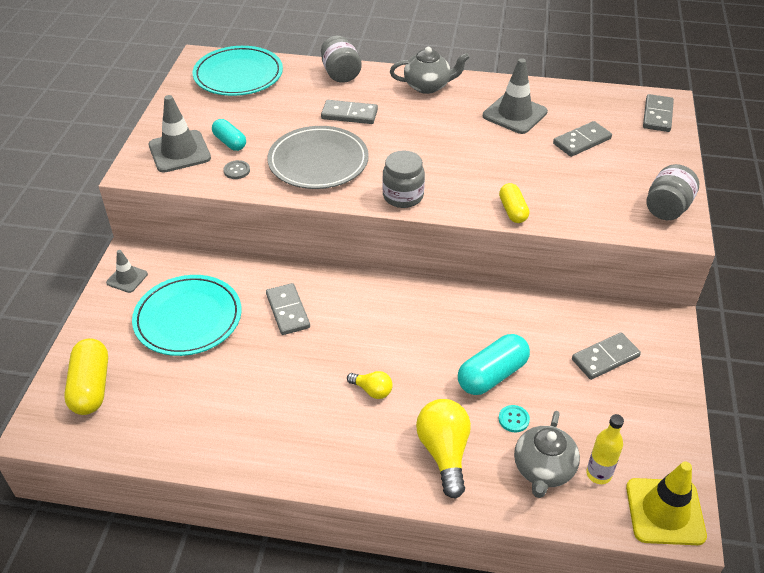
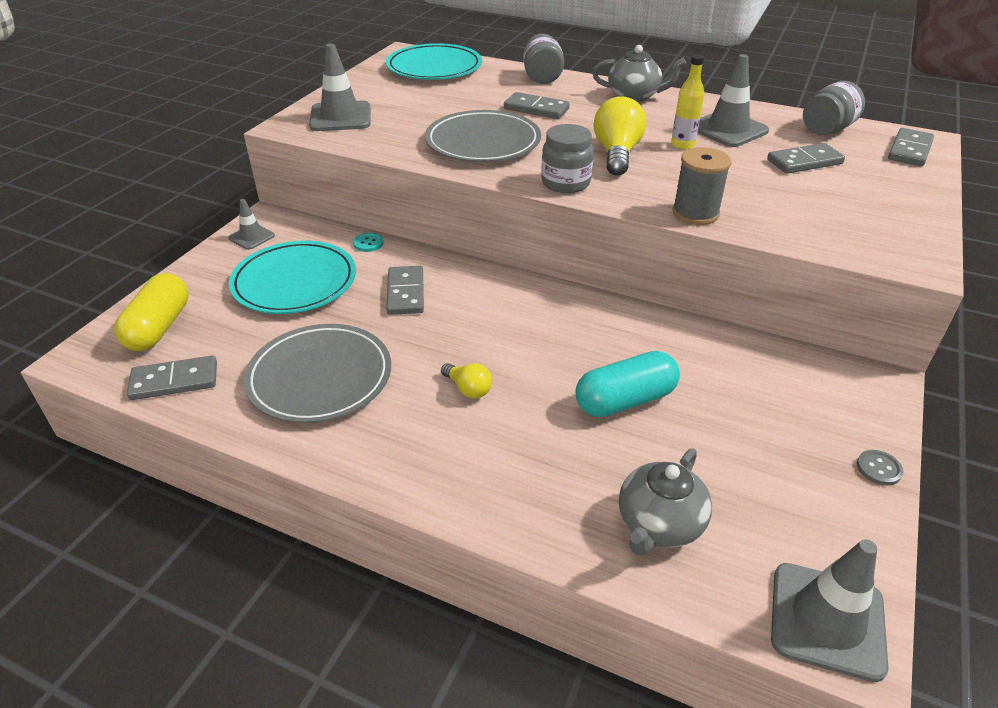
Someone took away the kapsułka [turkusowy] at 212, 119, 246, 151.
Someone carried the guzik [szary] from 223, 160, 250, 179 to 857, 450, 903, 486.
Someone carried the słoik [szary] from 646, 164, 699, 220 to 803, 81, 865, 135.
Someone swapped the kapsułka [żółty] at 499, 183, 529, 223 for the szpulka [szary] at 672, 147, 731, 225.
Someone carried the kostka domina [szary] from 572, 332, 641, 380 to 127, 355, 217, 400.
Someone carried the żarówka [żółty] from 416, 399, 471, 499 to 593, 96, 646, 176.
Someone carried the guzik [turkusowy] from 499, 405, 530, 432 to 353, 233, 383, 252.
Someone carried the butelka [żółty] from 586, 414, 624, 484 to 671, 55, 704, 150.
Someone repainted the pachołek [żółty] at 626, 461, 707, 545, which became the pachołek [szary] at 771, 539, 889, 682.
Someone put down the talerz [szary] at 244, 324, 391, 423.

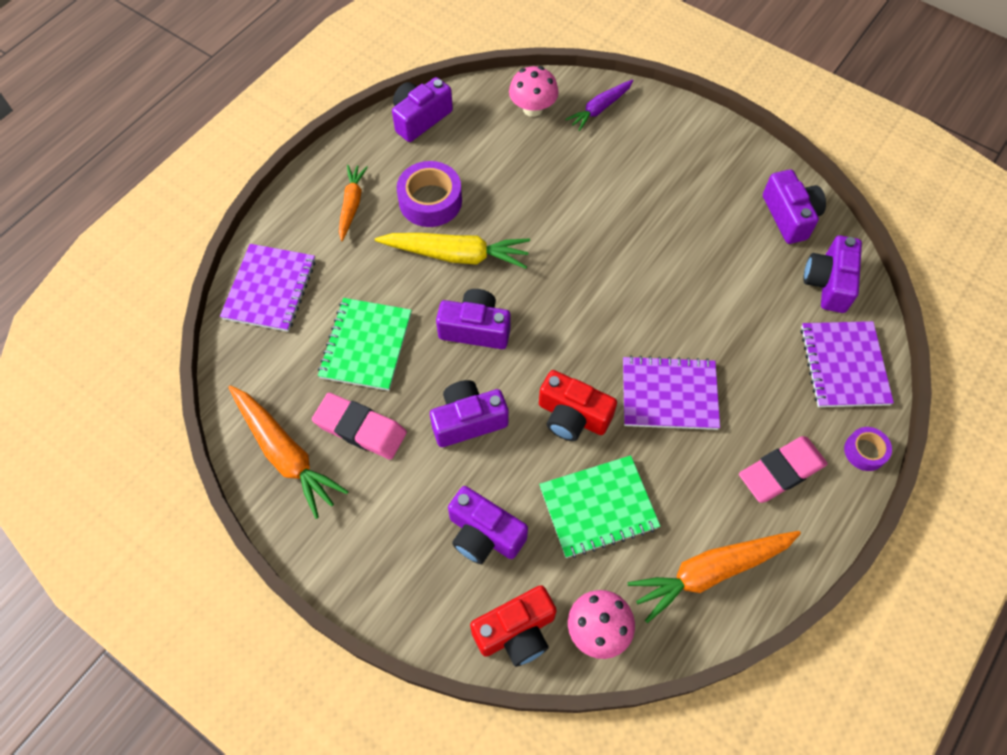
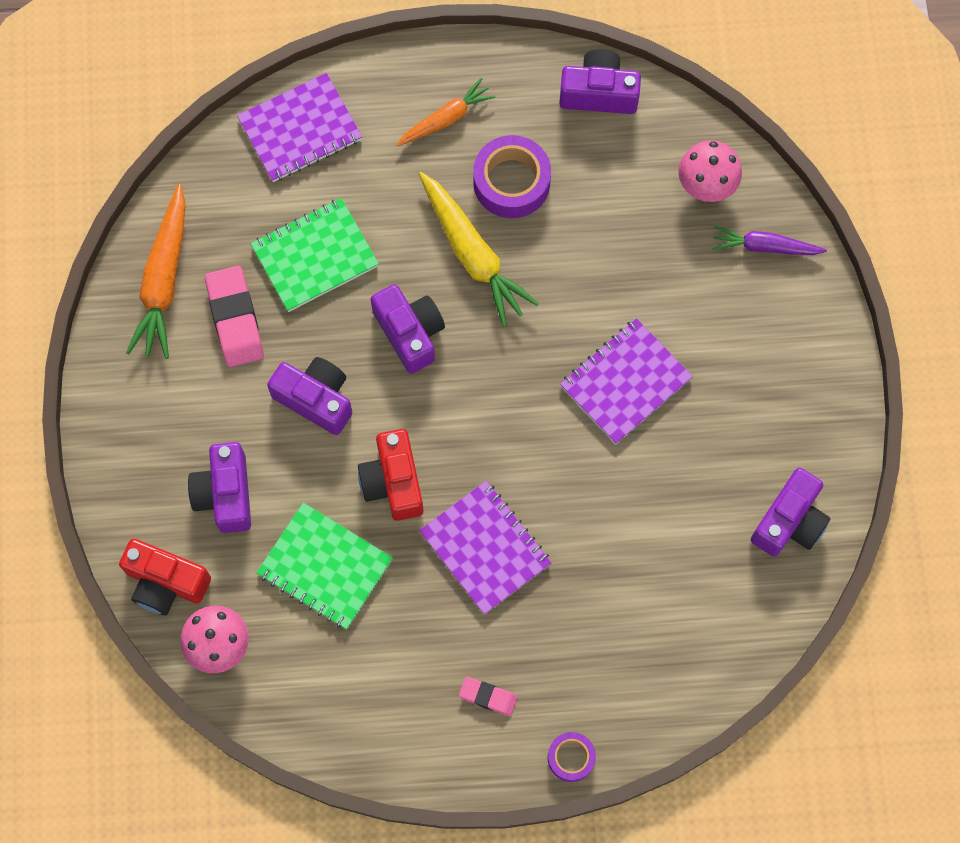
Someone took away the aparat fotograficzny [fioletowy] at 803, 235, 862, 313.
Someone carried the zeszyt [fioletowy] from 800, 321, 894, 407 to 560, 318, 693, 444.
Someone scaled the gumka do mazania [różowy] at 739, 436, 828, 503 by 0.55.
Someone took away the marchewka [pomarańczowy] at 628, 531, 801, 623.

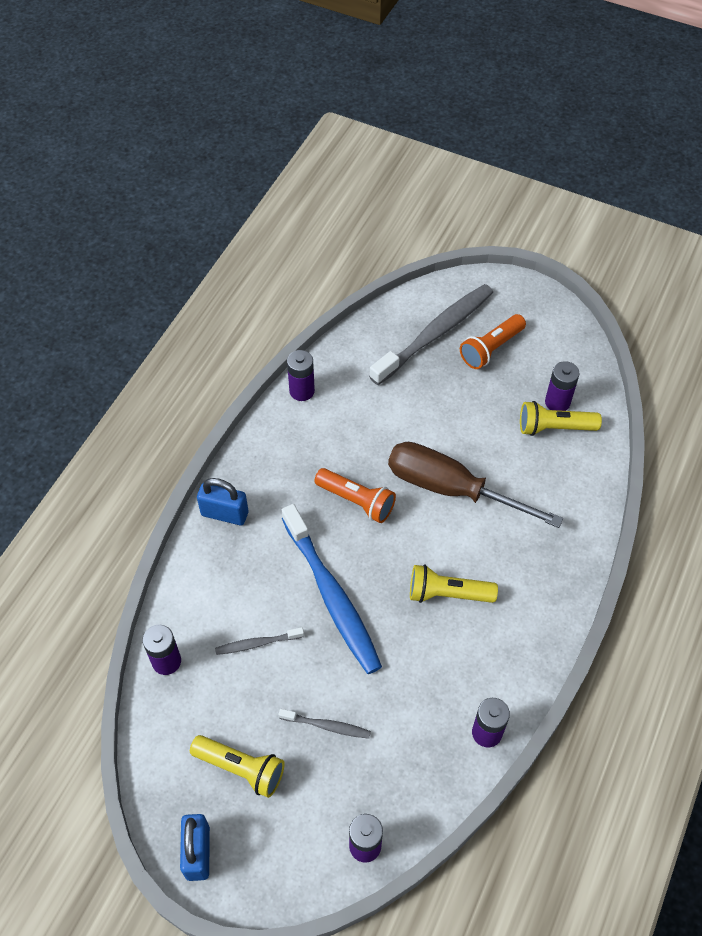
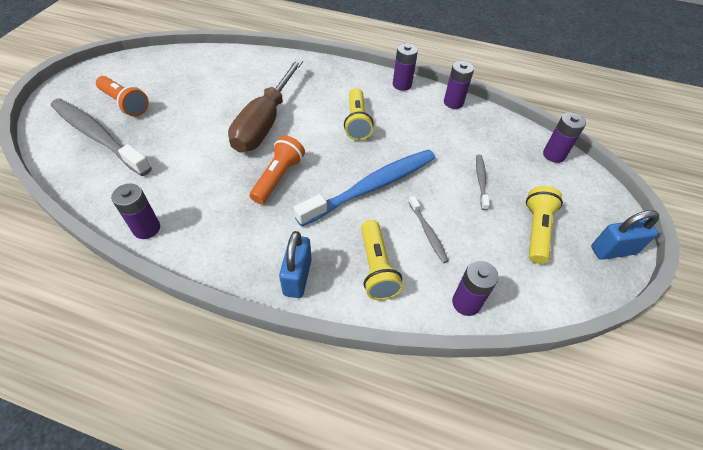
Someone carried the bateria [fioletowy] from 545, 361, 580, 411 to 393, 43, 418, 91.
Someone carried the latarka [żółty] from 520, 401, 602, 436 to 361, 220, 403, 301.

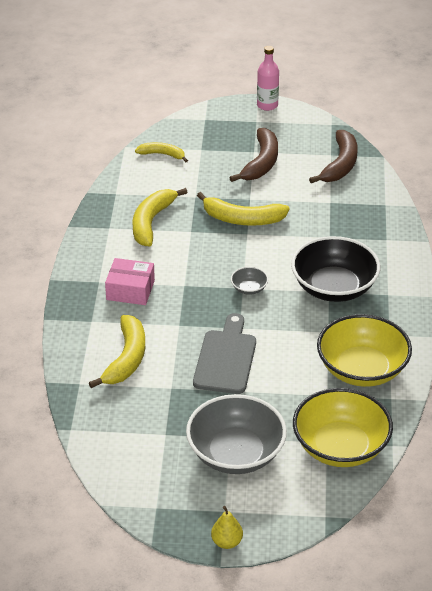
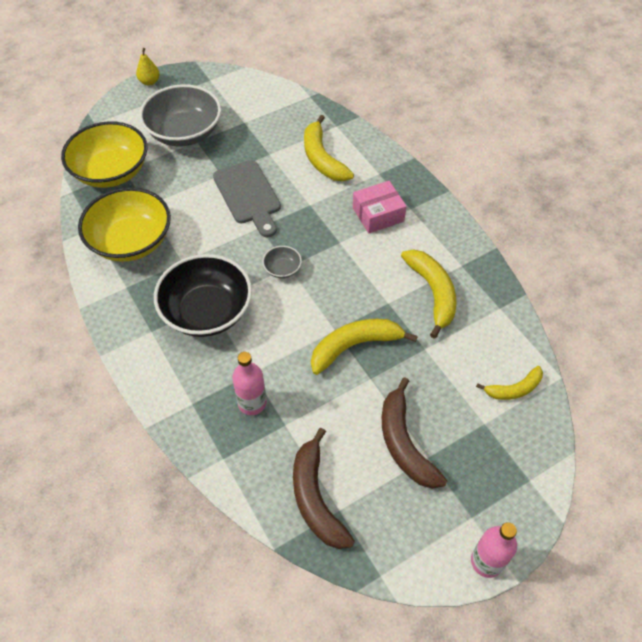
Someone put down the butelka [różowy] at 232, 352, 267, 415.

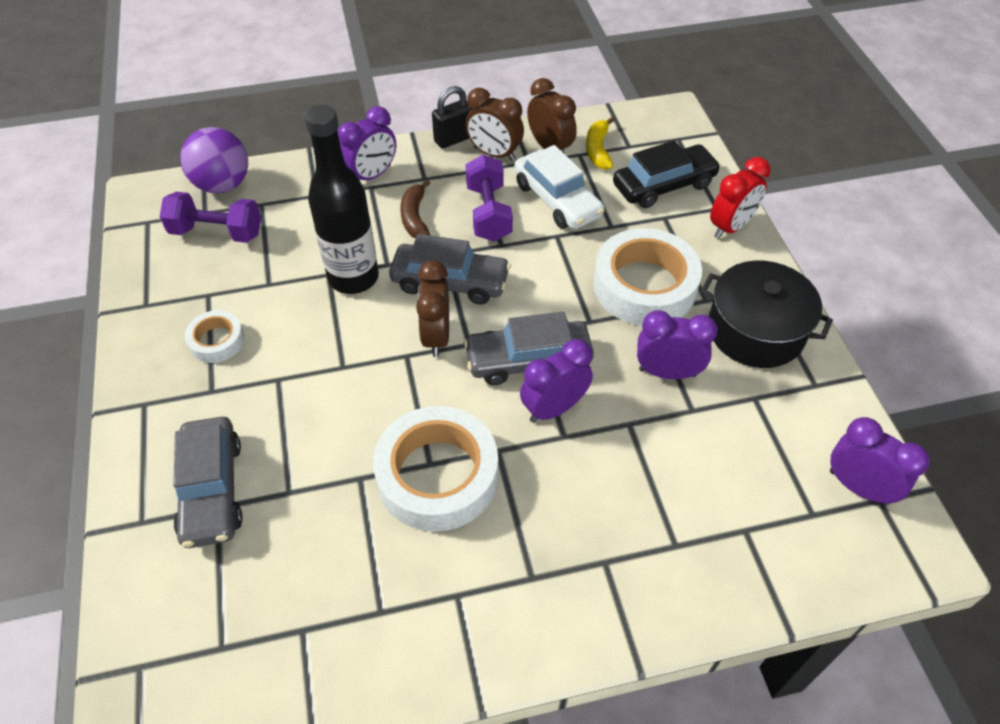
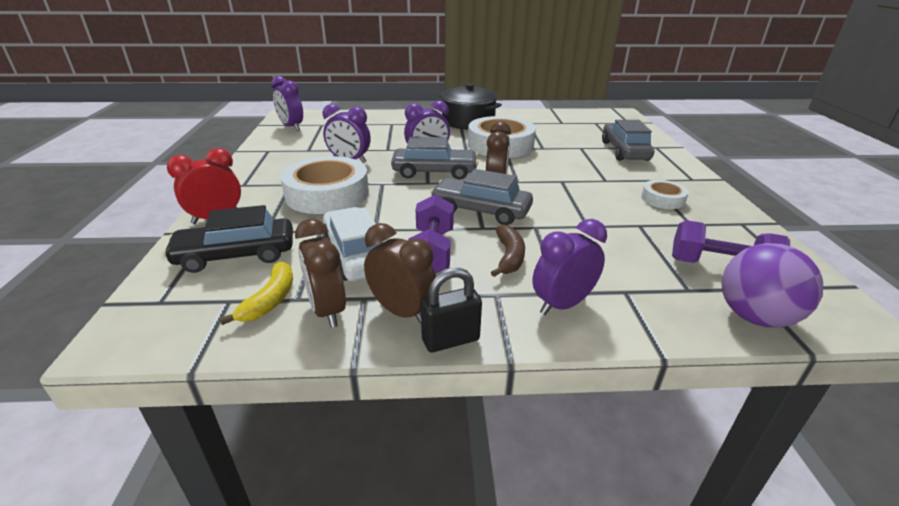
Someone took away the butelka [czarny] at 304, 105, 379, 294.
Someone carried the garnek [czarny] from 701, 261, 833, 368 to 438, 83, 502, 129.

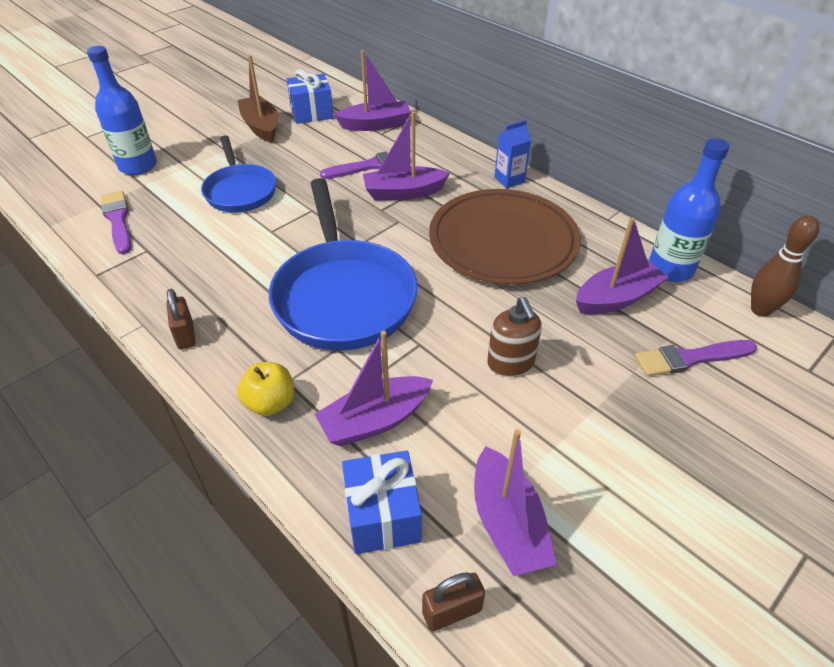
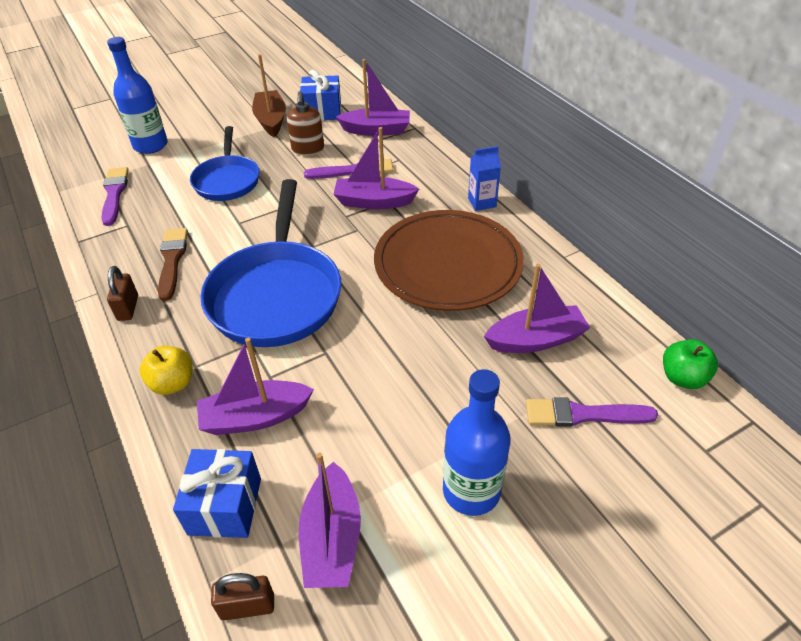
Someone carried the butelka [niebieski] from 649, 138, 730, 282 to 443, 369, 511, 516.
Someone swapped the kręgiel [brązowy] at 751, 215, 819, 317 for the jabłko [zielony] at 663, 339, 718, 389.
Someone carried the dozownik mydła [brązowy] from 487, 297, 542, 377 to 287, 91, 324, 156.
Someone put down the pędzel [brązowy] at 158, 228, 188, 301.

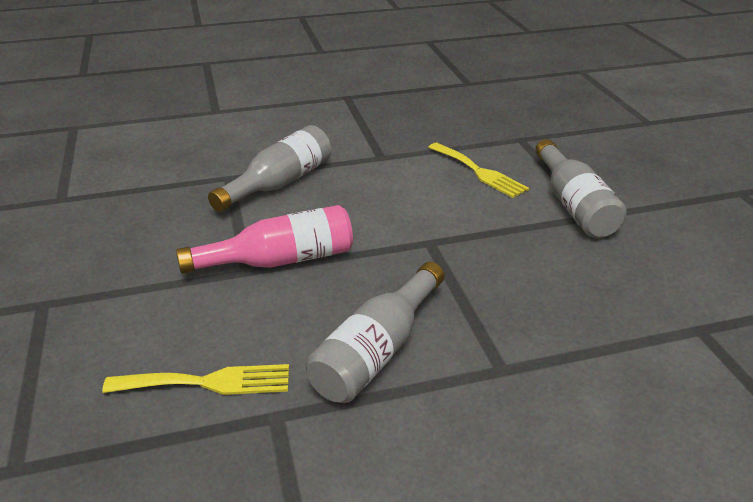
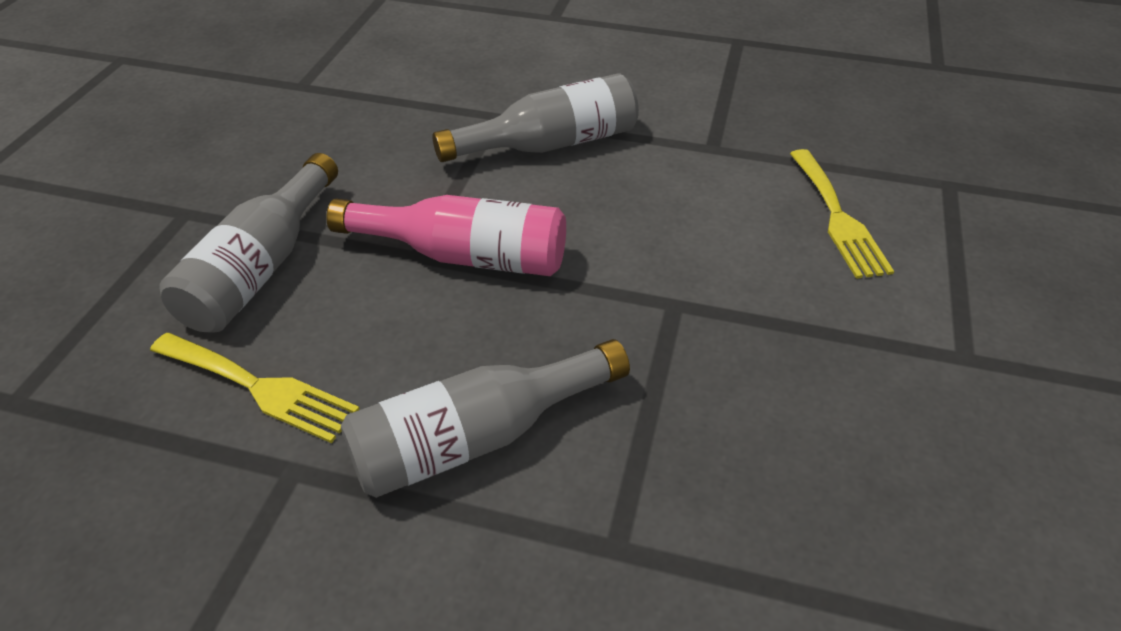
Someone carried the butelka [szary] from 535, 139, 627, 238 to 159, 153, 338, 333.

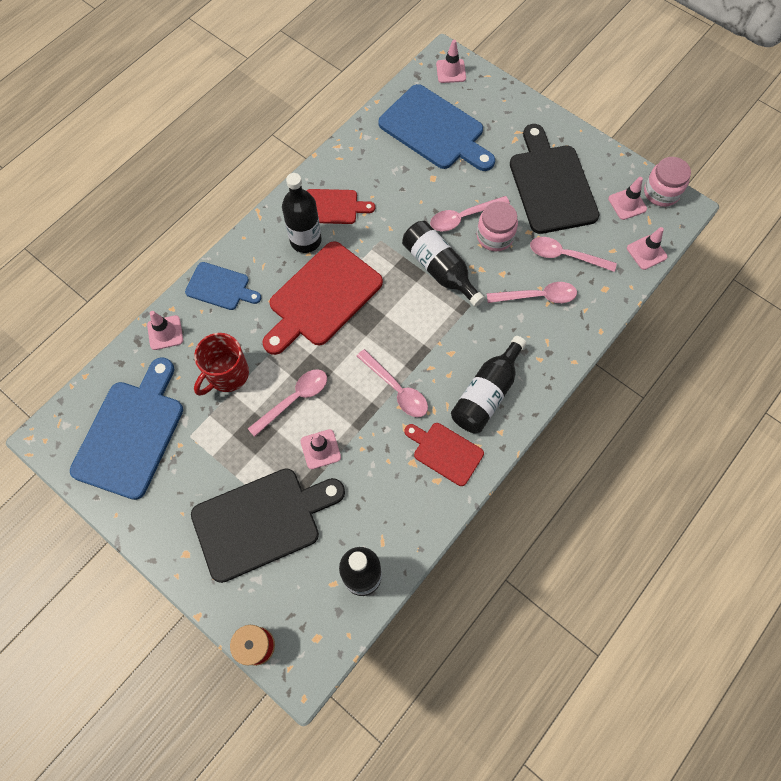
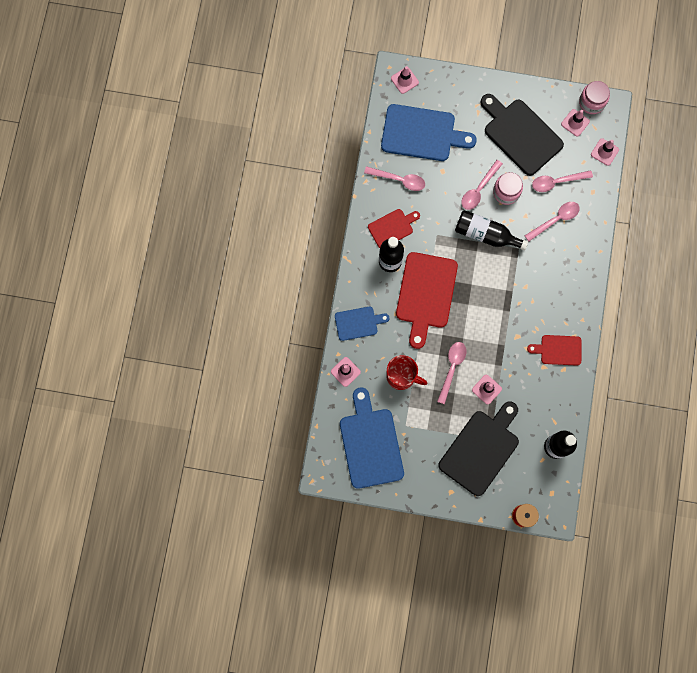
Someone rotated the kubek [czerwony] at 194, 333, 249, 396 by 75 degrees counterclockwise.
Someone took away the butelka [czarny] at 451, 336, 527, 433.
Someone carried the łyżka [różowy] from 357, 349, 428, 417 to 364, 166, 425, 191.

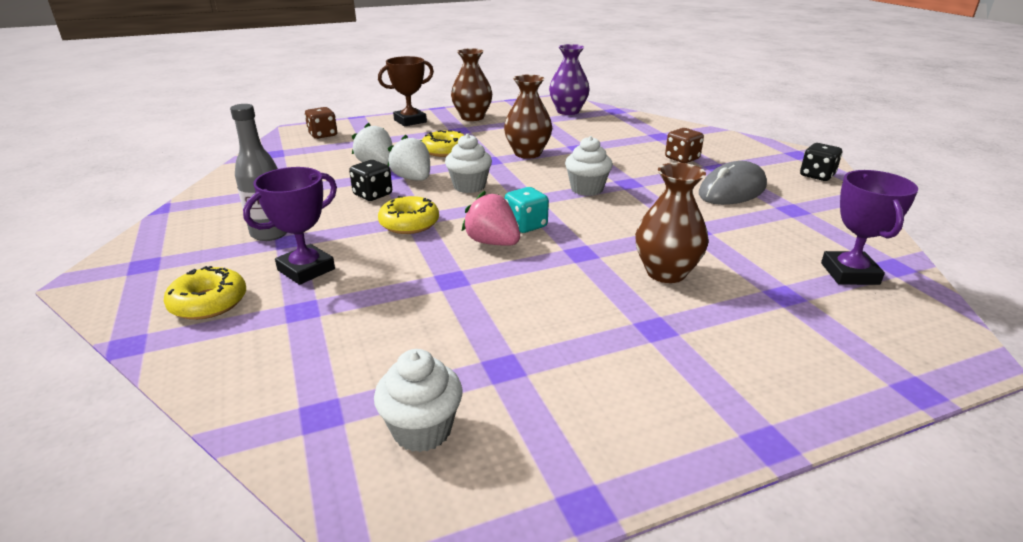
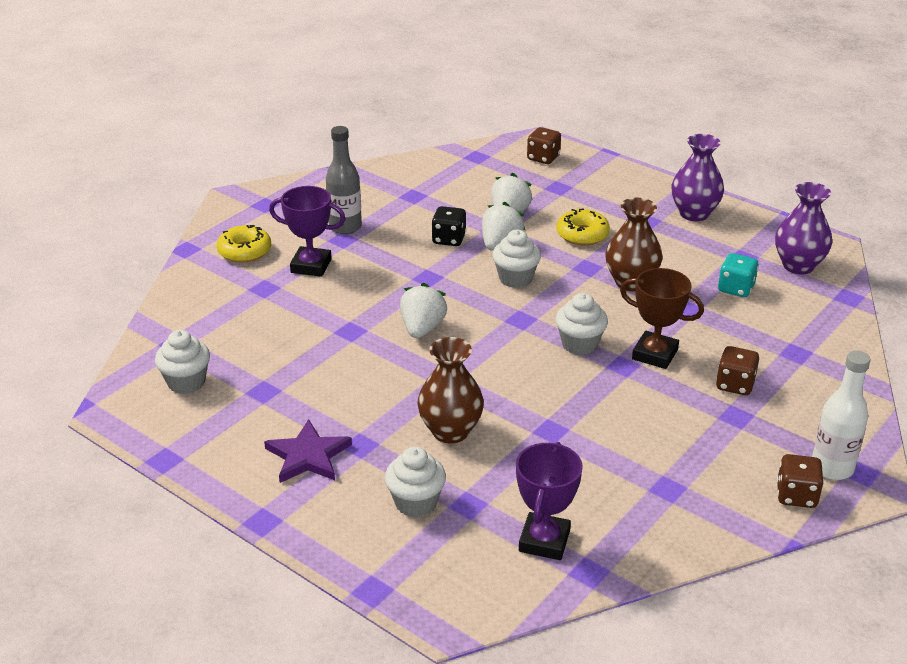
Someone repainted the wazon [brązowy] at 451, 48, 492, 121, which became the wazon [fioletowy] at 671, 134, 724, 221.
Someone carried the puchar [brązowy] from 378, 56, 434, 127 to 620, 268, 704, 369.
Someone repainted the kostka do gry [czarny] at 800, 143, 842, 181, which became the kostka do gry [brązowy] at 777, 454, 824, 508.
Someone took away the myszka [szary] at 699, 161, 767, 205.
Someone rotated the puchar [fioletowy] at 821, 170, 918, 285 by 45 degrees counterclockwise.
Someone carried the kostka do gry [turkusowy] from 505, 187, 549, 233 to 718, 253, 759, 297.
Someone repainted the truskawka [różowy] at 462, 191, 520, 246, which became the truskawka [biały] at 400, 283, 447, 338.
Someone took away the donut [żółty] at 378, 196, 439, 234.
Someone put down the butelka [biały] at 812, 350, 870, 480.
Someone put down the gwiazda [fioletowy] at 264, 419, 352, 483.
Someone put down the muffinka [biały] at 385, 447, 446, 517.

